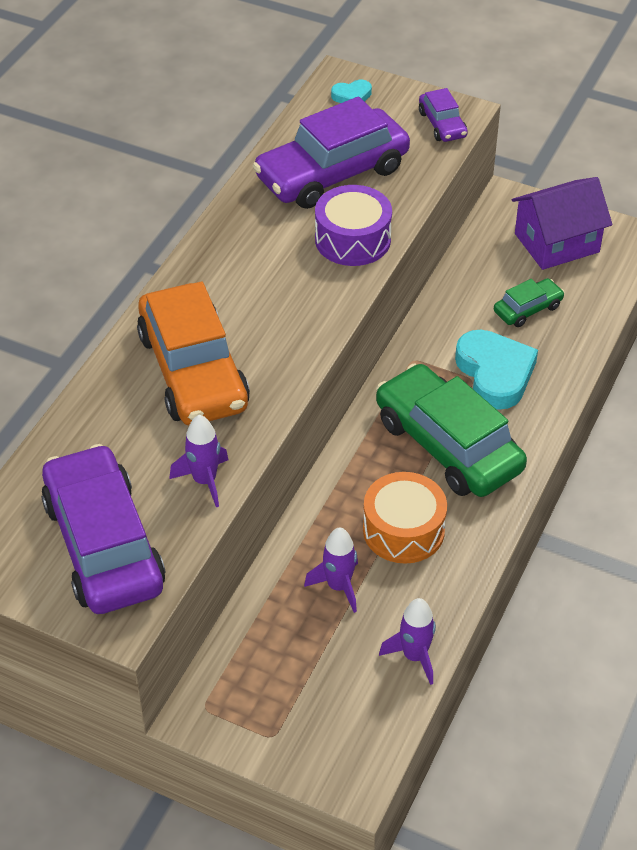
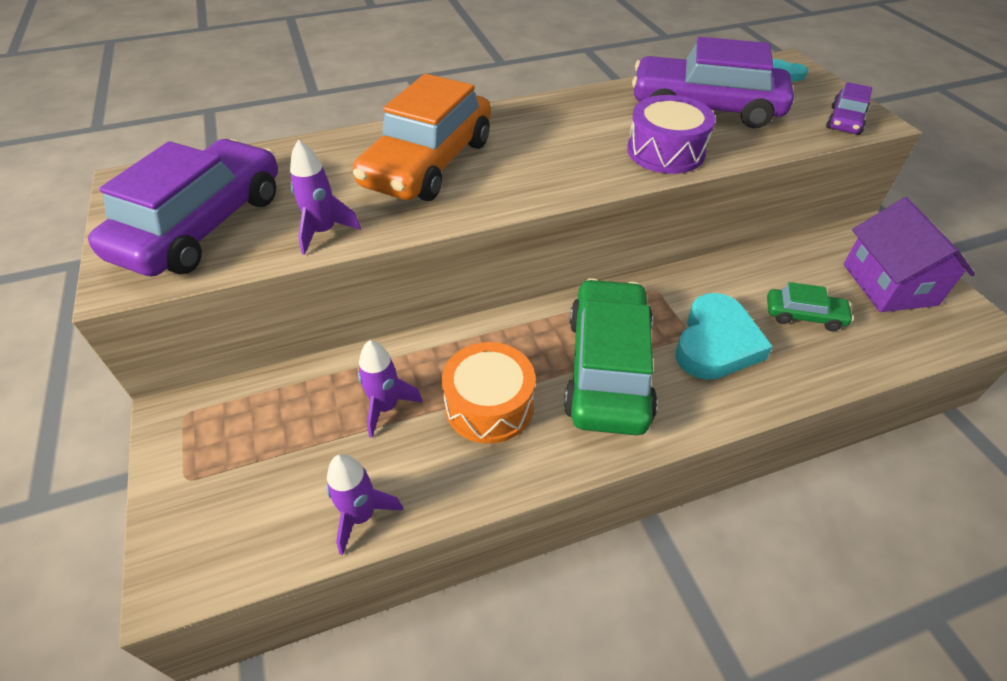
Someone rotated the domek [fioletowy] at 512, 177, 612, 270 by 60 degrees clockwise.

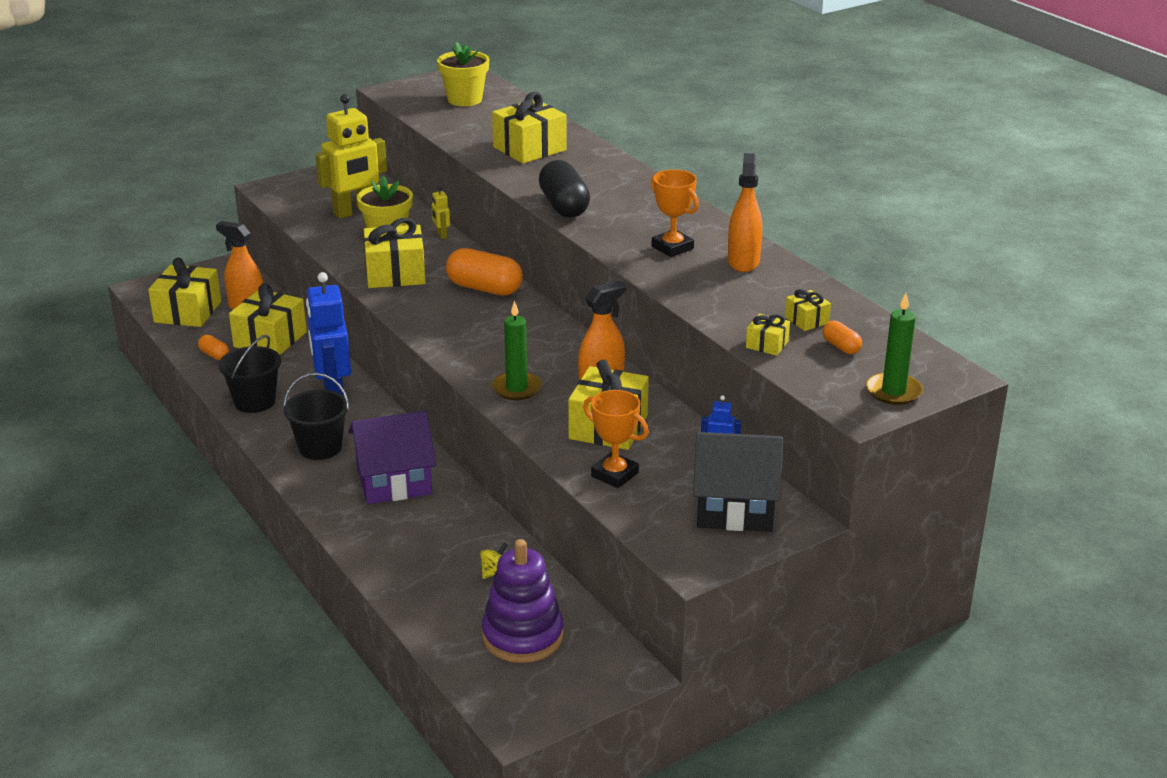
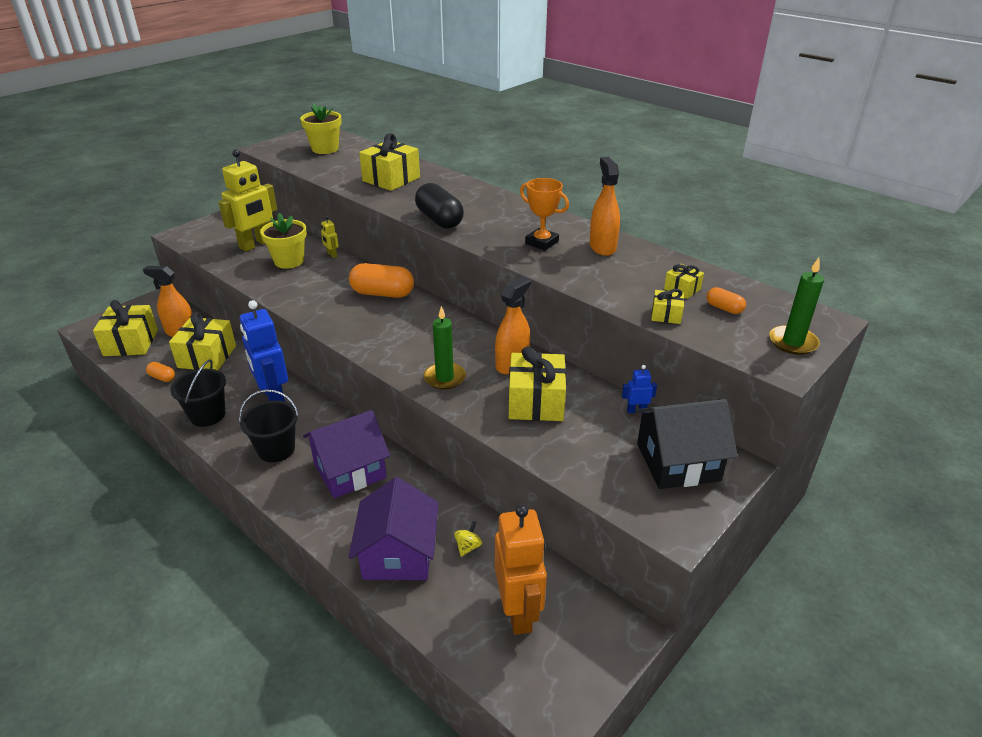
Someone took away the prezent [żółty] at 364, 218, 426, 288.
Someone took away the puchar [pomarańczowy] at 583, 390, 649, 488.
Someone swapped the zabawka nakładanka [fioletowy] at 482, 539, 564, 663 for the robot [pomarańczowy] at 495, 505, 547, 635.
Someone put down the domek [fioletowy] at 349, 477, 439, 580.

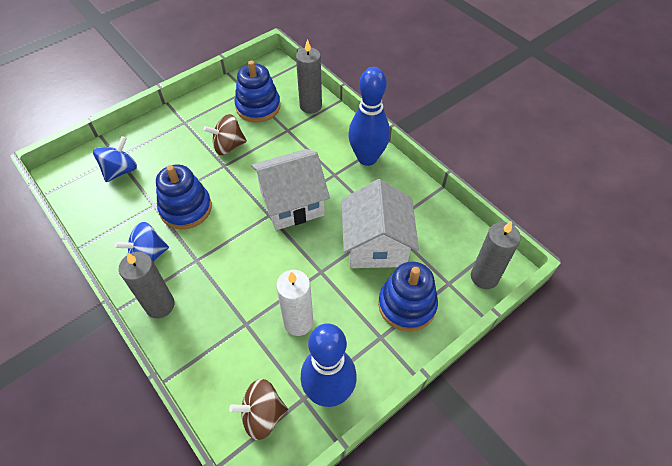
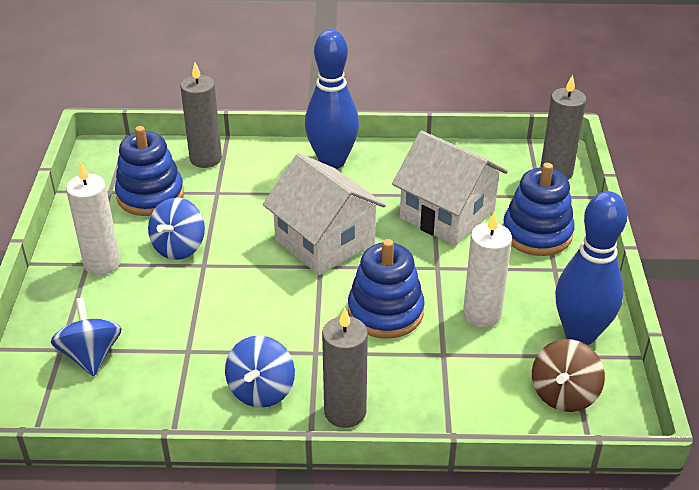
Someone repainted the bączek [brązowy] at 203, 114, 247, 155, which became the bączek [niebieski] at 148, 198, 205, 260.
Someone rotated the domek [biały] at 251, 149, 330, 230 by 60 degrees counterclockwise.
Someone carried the zabawka nakładanka [niebieski] from 156, 165, 212, 229 to 348, 239, 425, 339.
Someone put down the świeca [biały] at 66, 162, 121, 275.

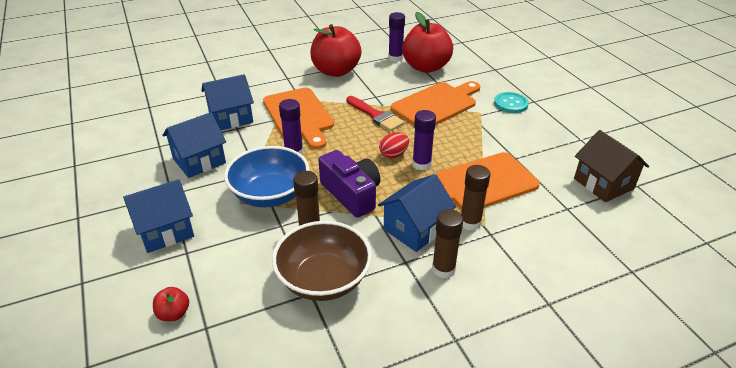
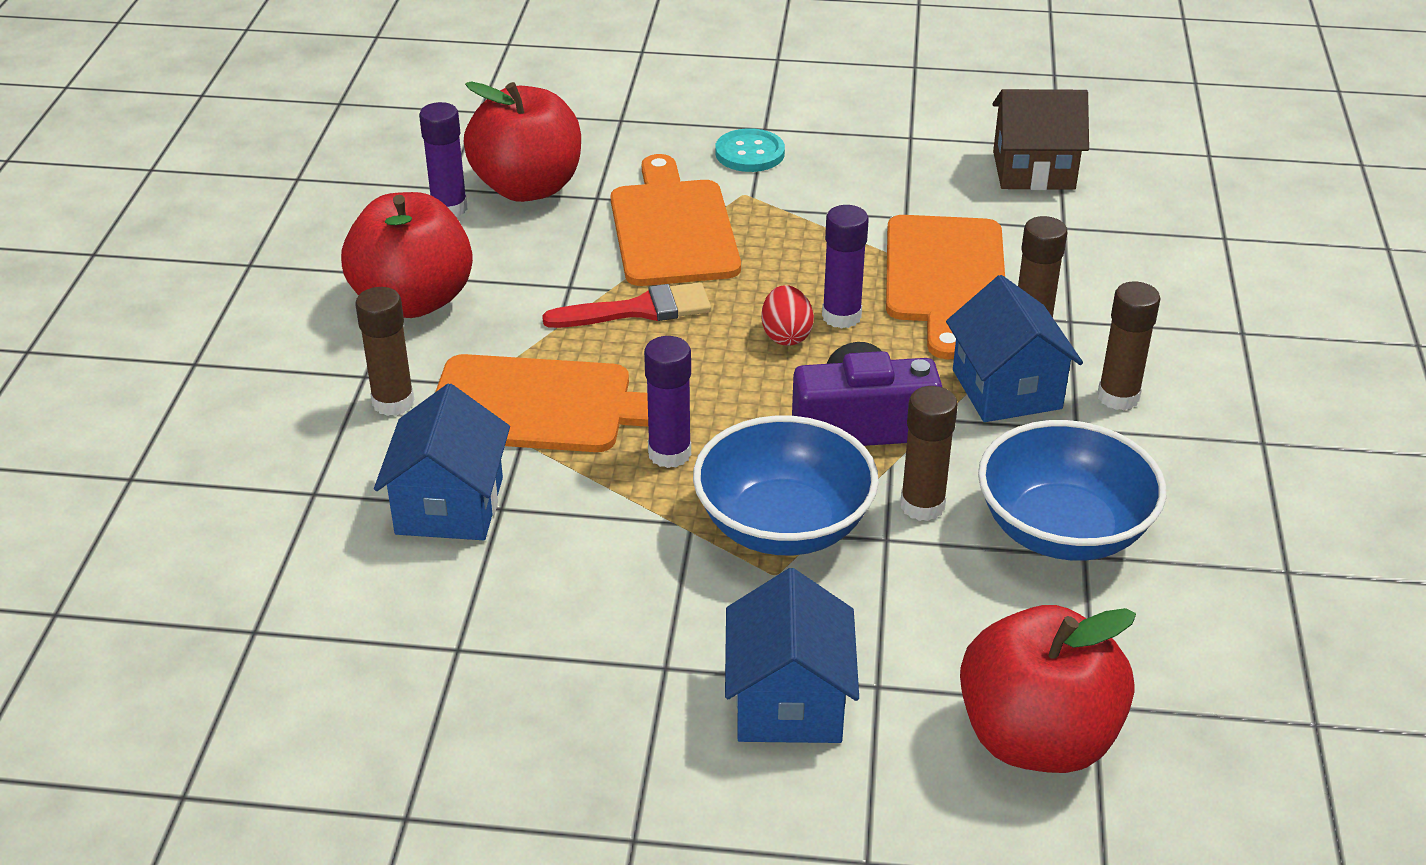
Someone took away the domek [niebieski] at 162, 112, 226, 178.
Someone repainted the miska [brązowy] at 272, 221, 372, 301, which became the miska [niebieski] at 978, 420, 1166, 561.
Someone scaled the jabłko [czerwony] at 153, 287, 189, 321 by 2.38.
Someone put down the klej w sztyfcie [brązowy] at 355, 287, 414, 416.

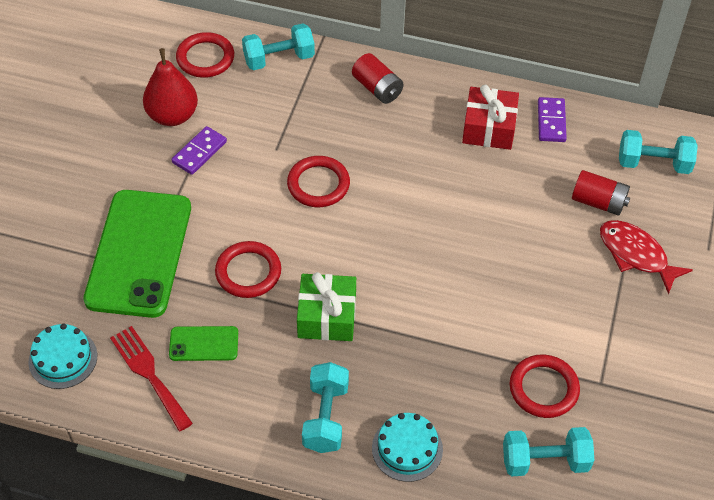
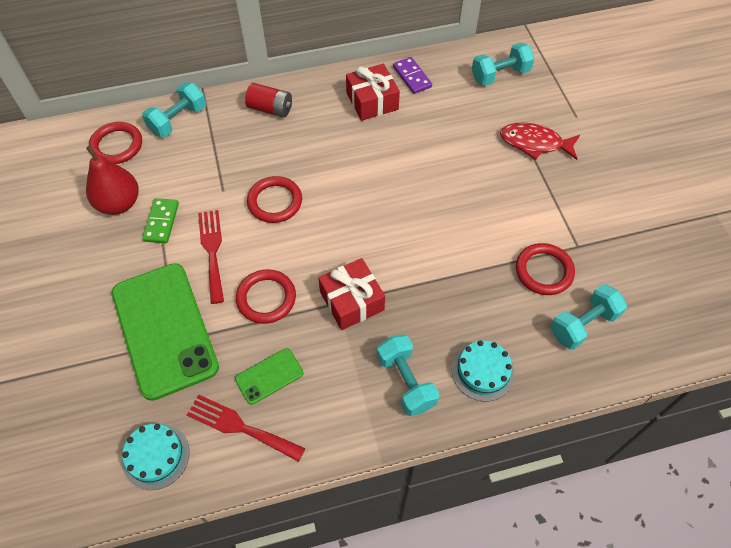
Someone repainted the kostka domina [fioletowy] at 171, 126, 227, 175, which became the kostka domina [zielony] at 142, 198, 179, 243.
Someone took away the bateria [czerwony] at 572, 170, 630, 215.
Someone repainted the prezent [zielony] at 297, 272, 356, 341, which became the prezent [czerwony] at 318, 258, 385, 330.
Someone put down the widelec [czerwony] at 198, 210, 224, 304.

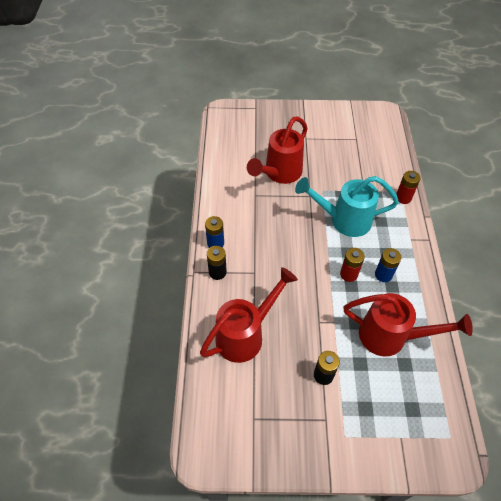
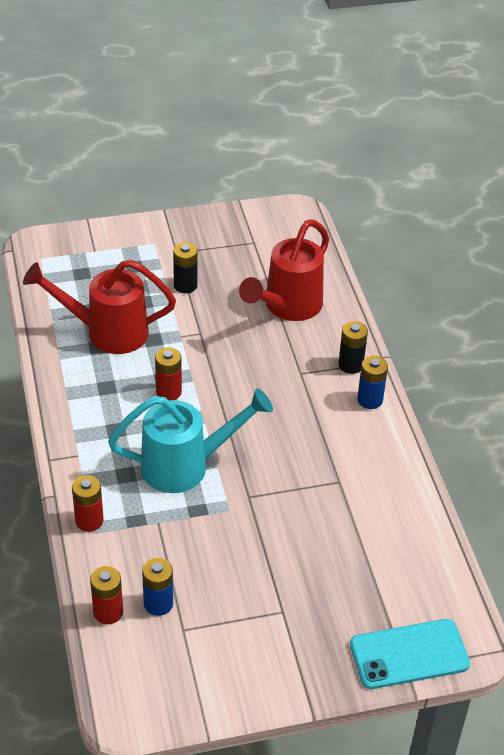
Someone took away the konewka [czerwony] at 247, 116, 308, 184.
Someone carried the bateria [niebieski] from 375, 248, 401, 282 to 142, 558, 173, 616.
Someone put down the bateria [czerwony] at 90, 566, 123, 624.
Someone put down the telefon [turkusowy] at 350, 619, 470, 689.

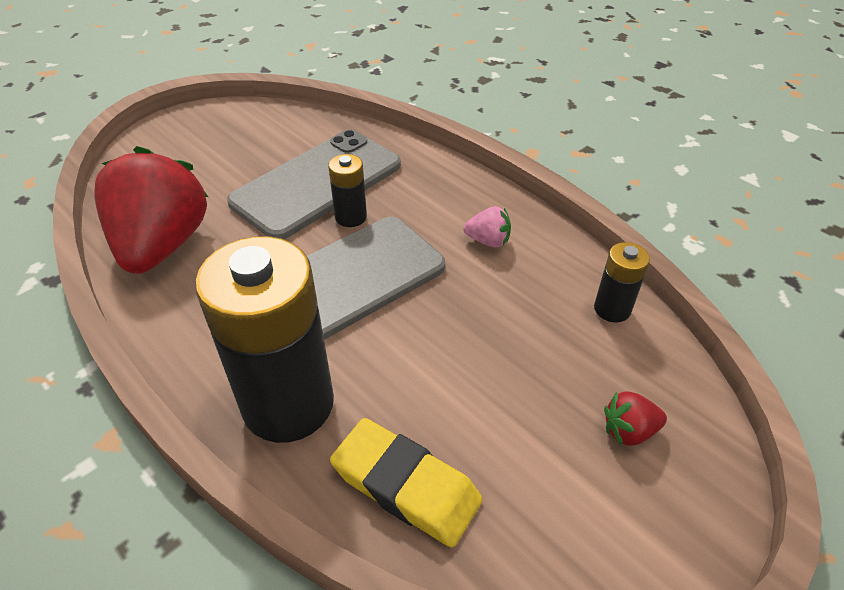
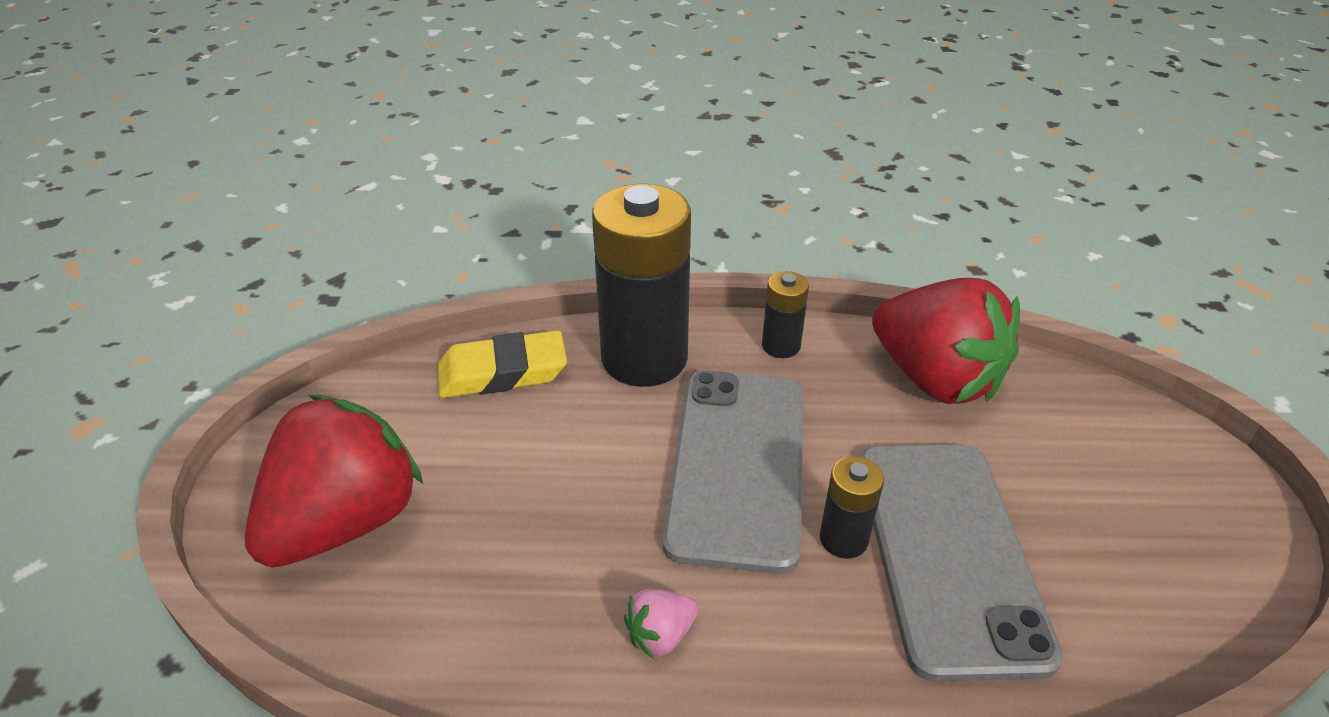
Someone carried the bateria [czarny] from 594, 242, 650, 323 to 762, 271, 809, 358.
Someone scaled the truskawka [czerwony] at 604, 391, 667, 446 by 2.50.

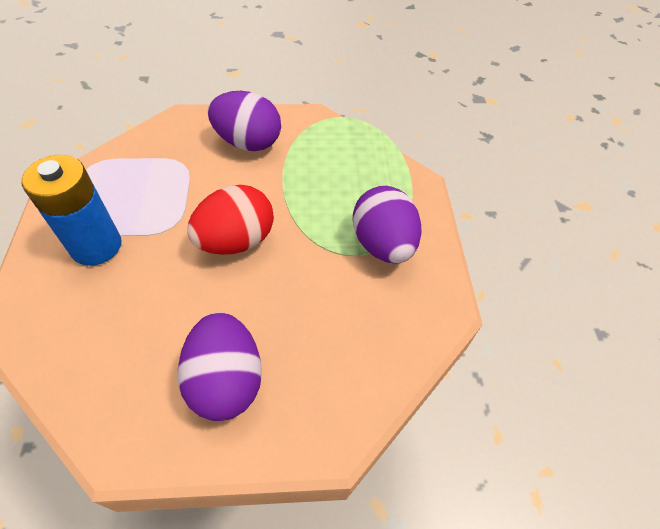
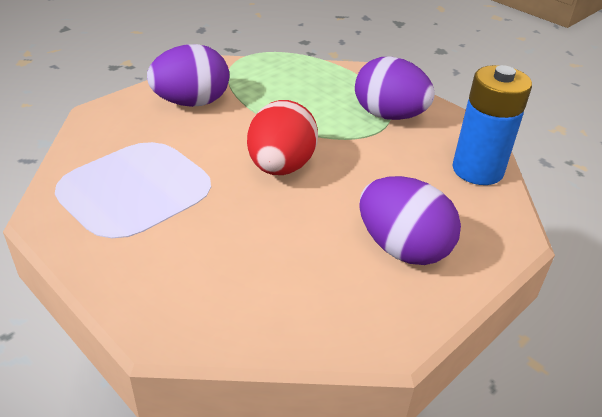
Someone carried the bateria [niebieski] from 22, 155, 122, 266 to 452, 65, 532, 185.

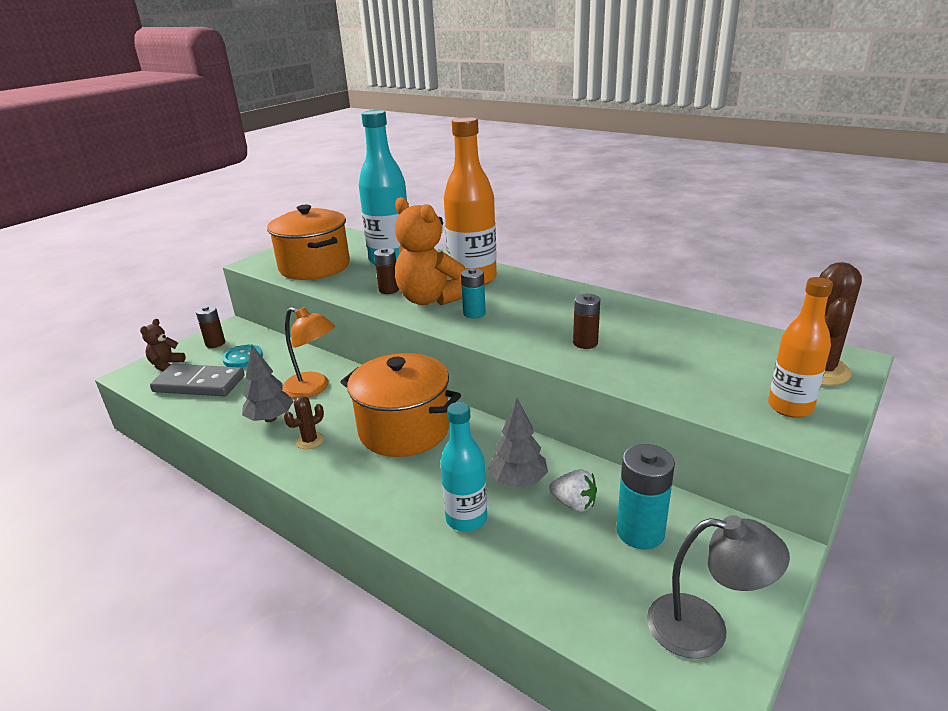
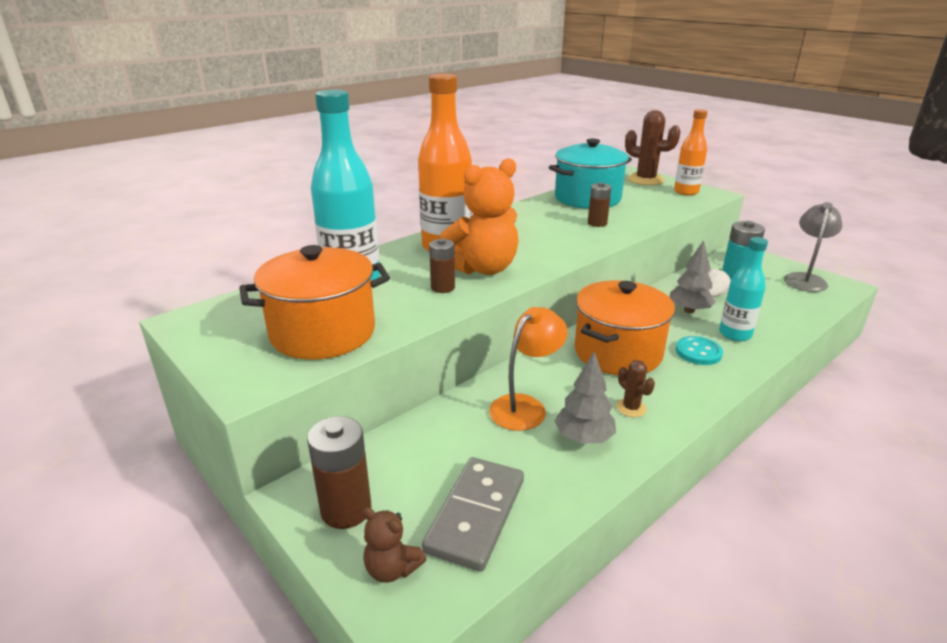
Someone took away the bateria [turkusowy] at 461, 268, 486, 319.
Someone scaled the bateria [brązowy] at 196, 306, 225, 348 by 1.55.
Someone carried the guzik [turkusowy] from 222, 344, 263, 368 to 676, 336, 723, 365.
Someone put down the garnek [turkusowy] at 549, 138, 632, 209.

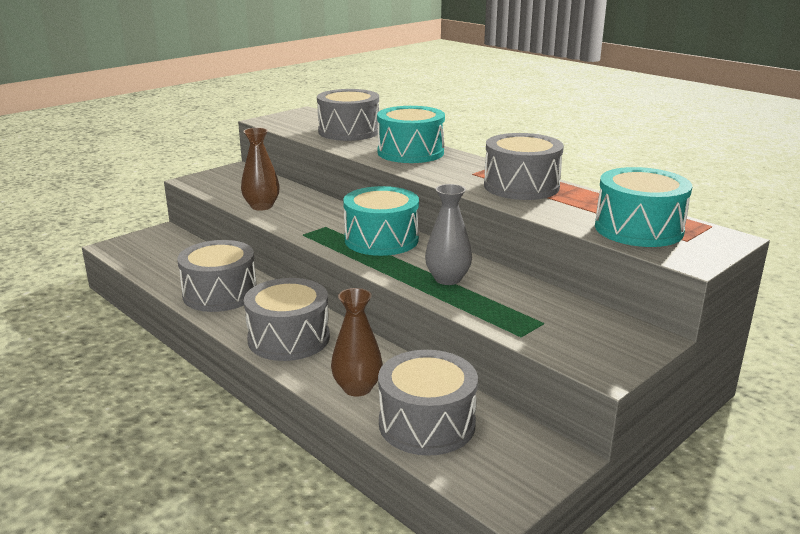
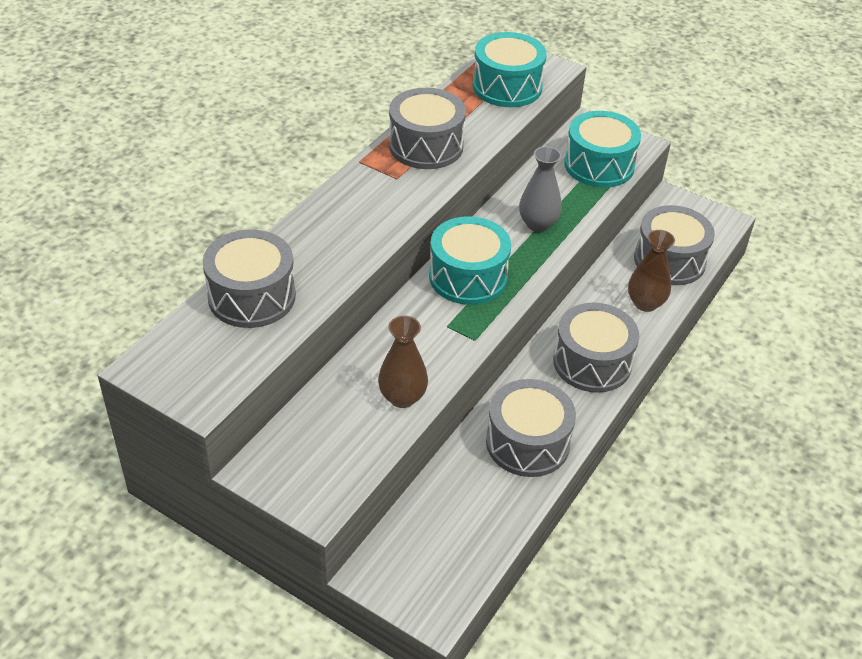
Someone carried the bęben [turkusowy] from 377, 106, 445, 163 to 564, 111, 641, 188.

